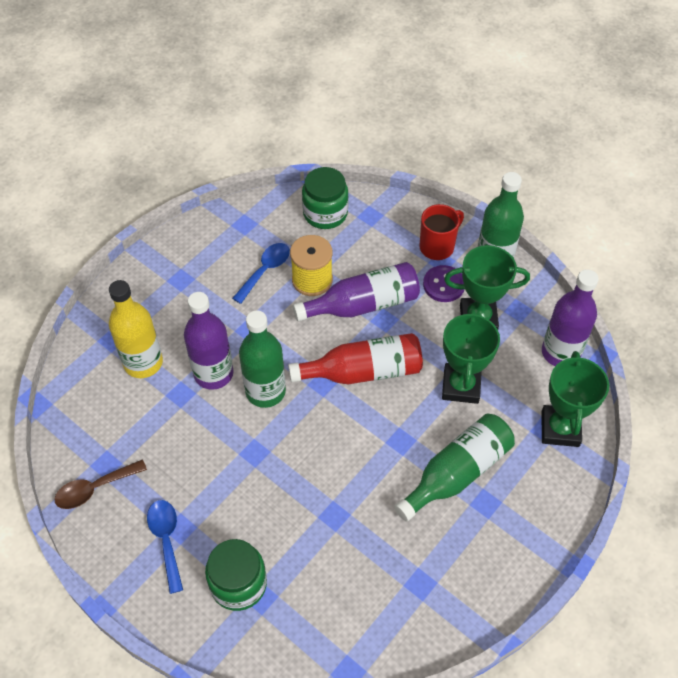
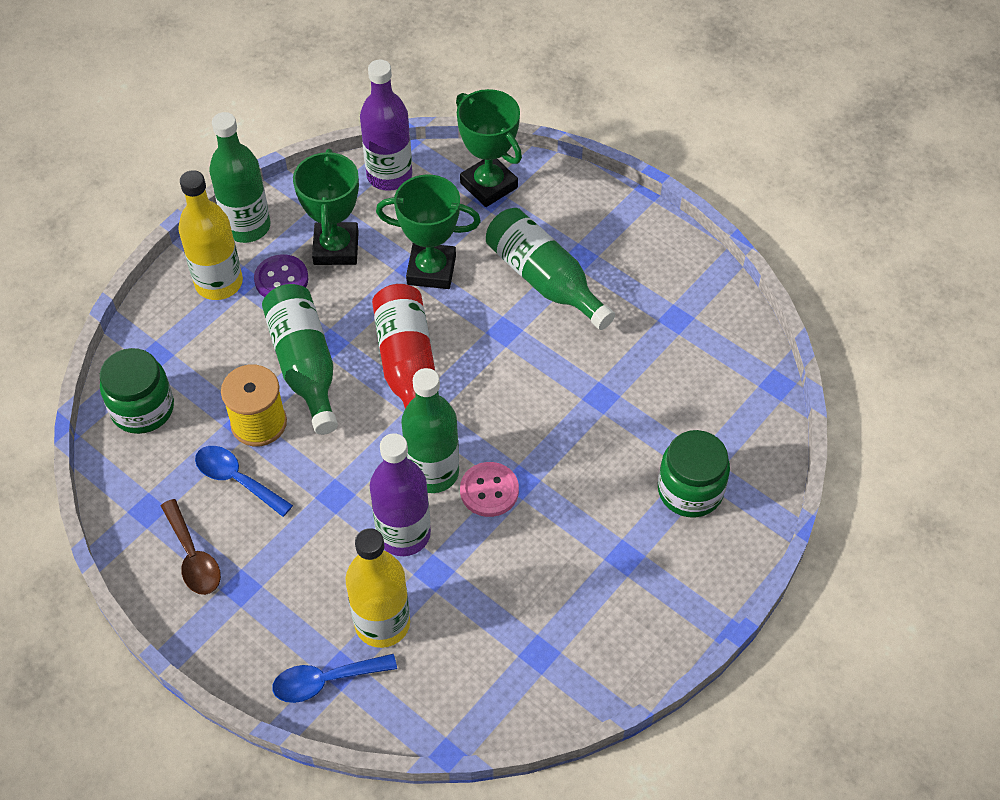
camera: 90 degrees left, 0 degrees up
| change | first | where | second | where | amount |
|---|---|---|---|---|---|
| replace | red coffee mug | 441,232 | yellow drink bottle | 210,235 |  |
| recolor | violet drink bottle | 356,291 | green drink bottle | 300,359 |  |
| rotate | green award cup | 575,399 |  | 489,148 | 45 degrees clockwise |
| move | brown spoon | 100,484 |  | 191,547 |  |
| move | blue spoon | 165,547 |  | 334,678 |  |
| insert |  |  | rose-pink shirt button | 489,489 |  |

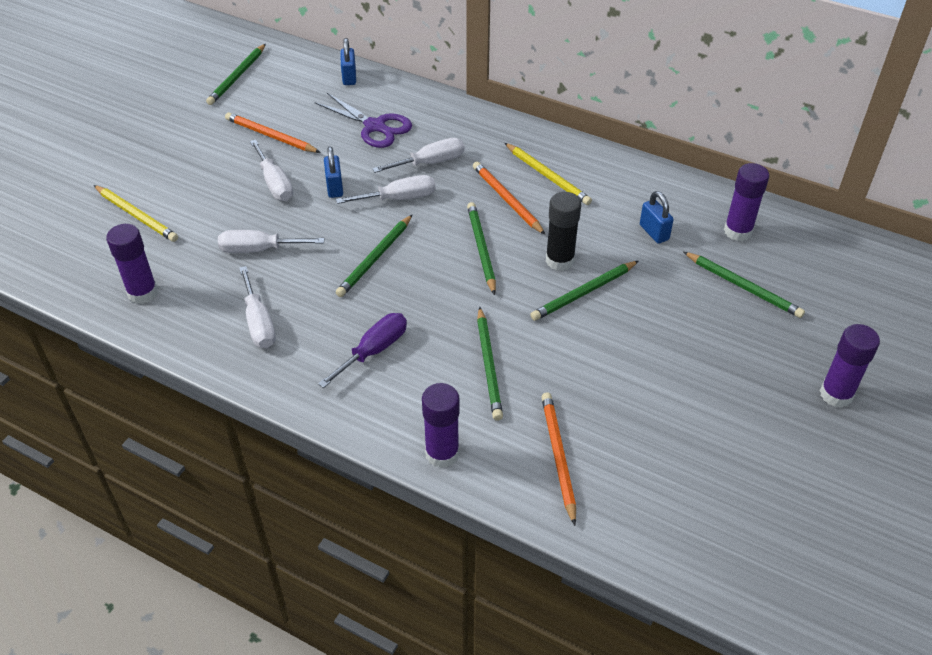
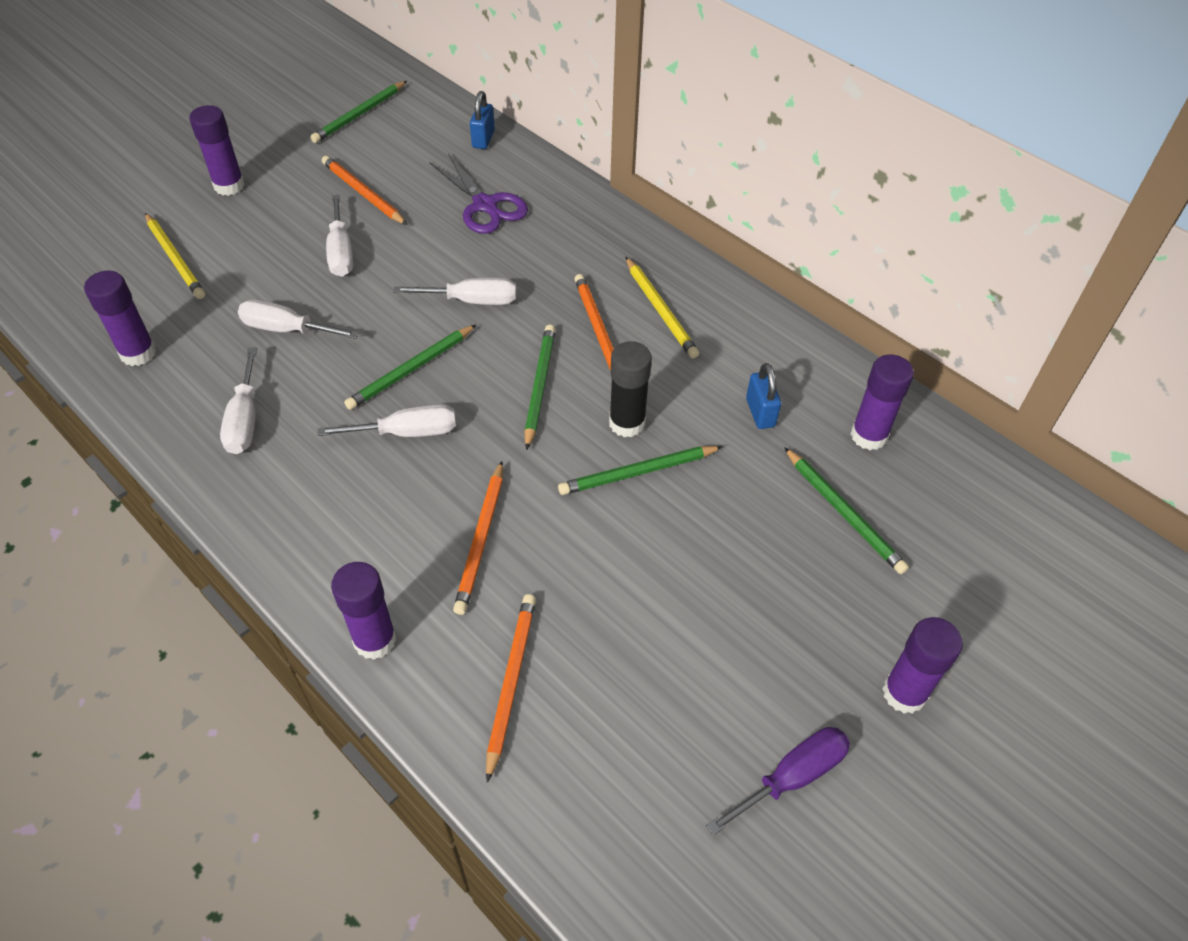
camera: 15 degrees right, 5 degrees up
| change | first | where | second | where | amount |
|---|---|---|---|---|---|
| move | snow-white hand screwdriver | 418,155 |  | 387,420 |  |
| delete | blue padlock | 333,172 |  |  |  |
| recolor | green lead pencil | 490,364 | orange lead pencil | 478,538 |  |
| move | violet hand screwdriver | 362,350 |  | 778,781 |  |
| insert |  |  | violet glue stick | 217,150 |  |

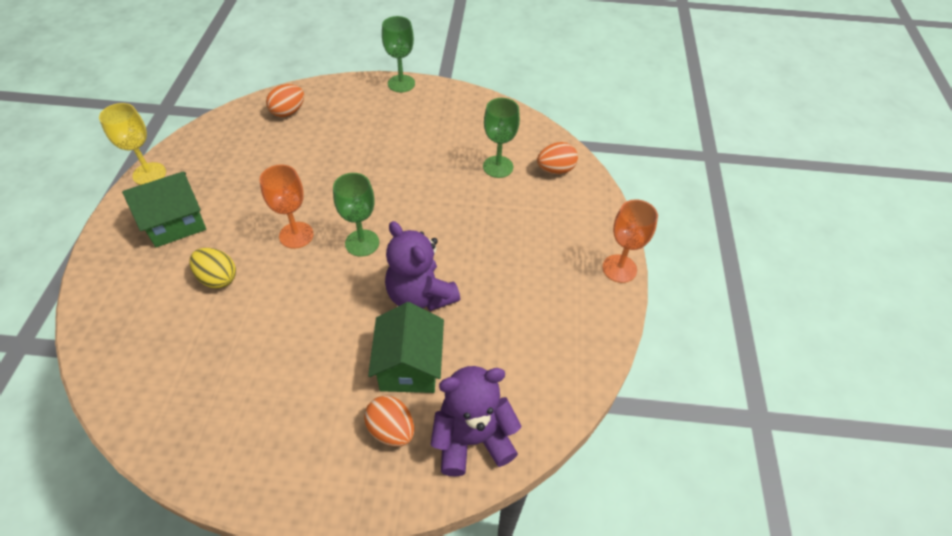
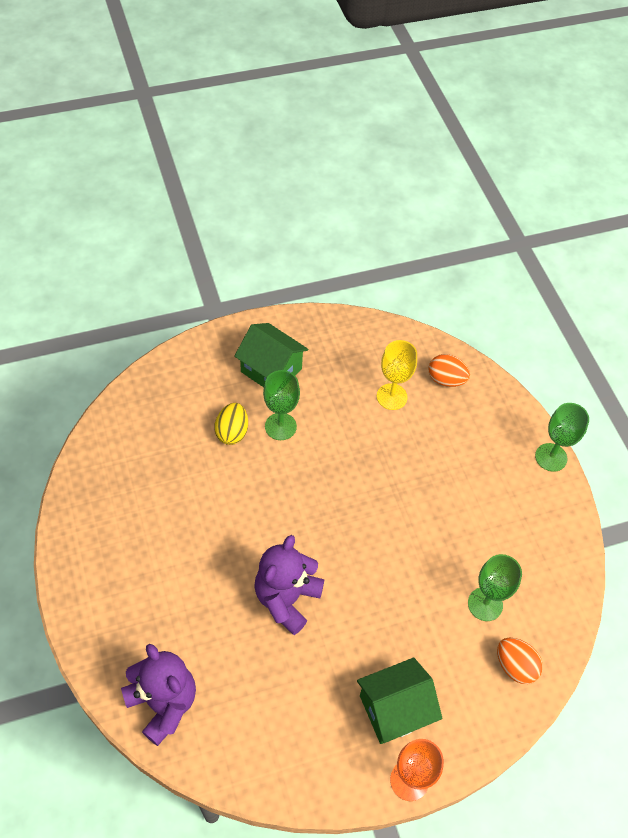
camera: 65 degrees right, 5 degrees up
| change | first | where | second | where | amount |
|---|---|---|---|---|---|
| move | yellow wine glass | 132,144 |  | 397,375 |  |
| delete | orange wine glass | 287,206 |  |  |  |
| move | green wine glass | 356,215 |  | 281,405 |  |
| move | green cottage | 406,347 |  | 400,700 |  |
| delete | orange toy egg | 389,421 |  |  |  |

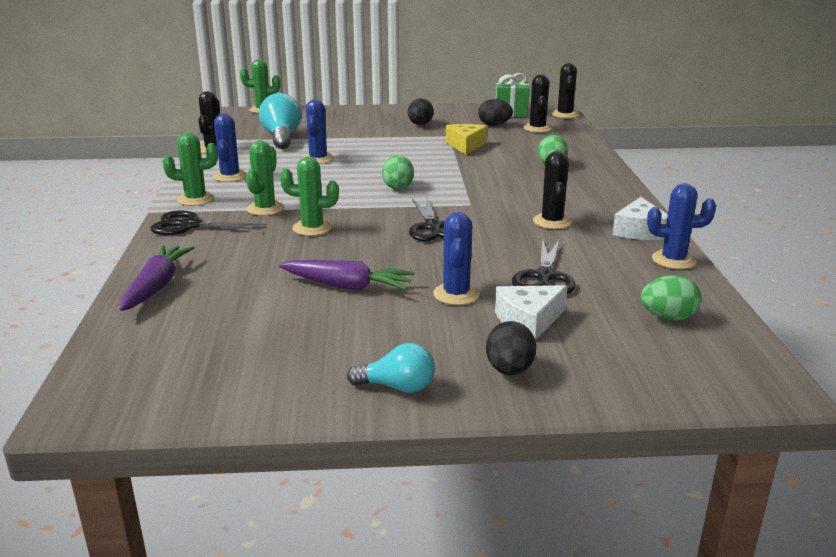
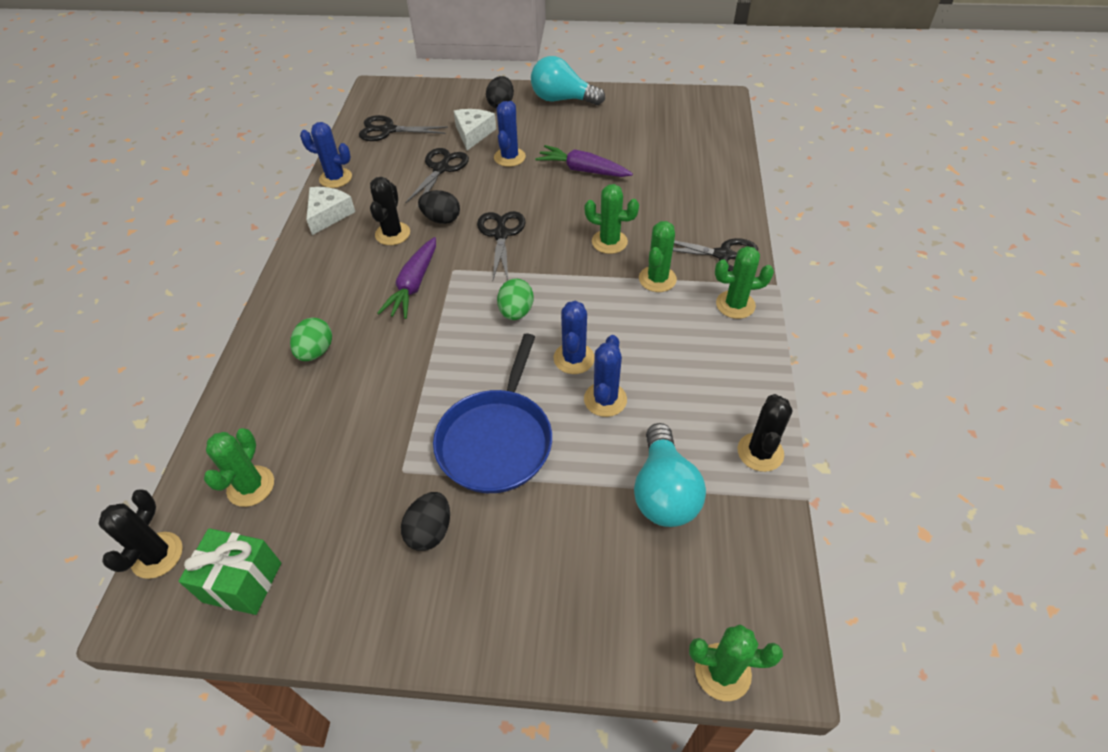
camera: 170 degrees left, 25 degrees up
| change | first | where | second | where | amount |
|---|---|---|---|---|---|
| recolor | jet-black prickly plant | 537,103 | green prickly plant | 239,467 |  |
| move | jet-black toy egg | 495,112 |  | 439,207 |  |
| move | blue prickly plant | 230,148 |  | 574,337 |  |
| delete | yellow cheese | 467,139 |  |  |  |
| move | violet toy carrot | 157,278 |  | 406,278 |  |
| replace | green toy egg | 670,297 | jet-black scissors | 403,128 |  |
| rotate | snow-white cheese | 531,313 |  | 475,130 | 60 degrees counterclockwise |
| resize | aqua lightbulb | 391,368 |  | 568,80 | x1.64 |
| insert |  |  | blue skillet | 492,413 |  |

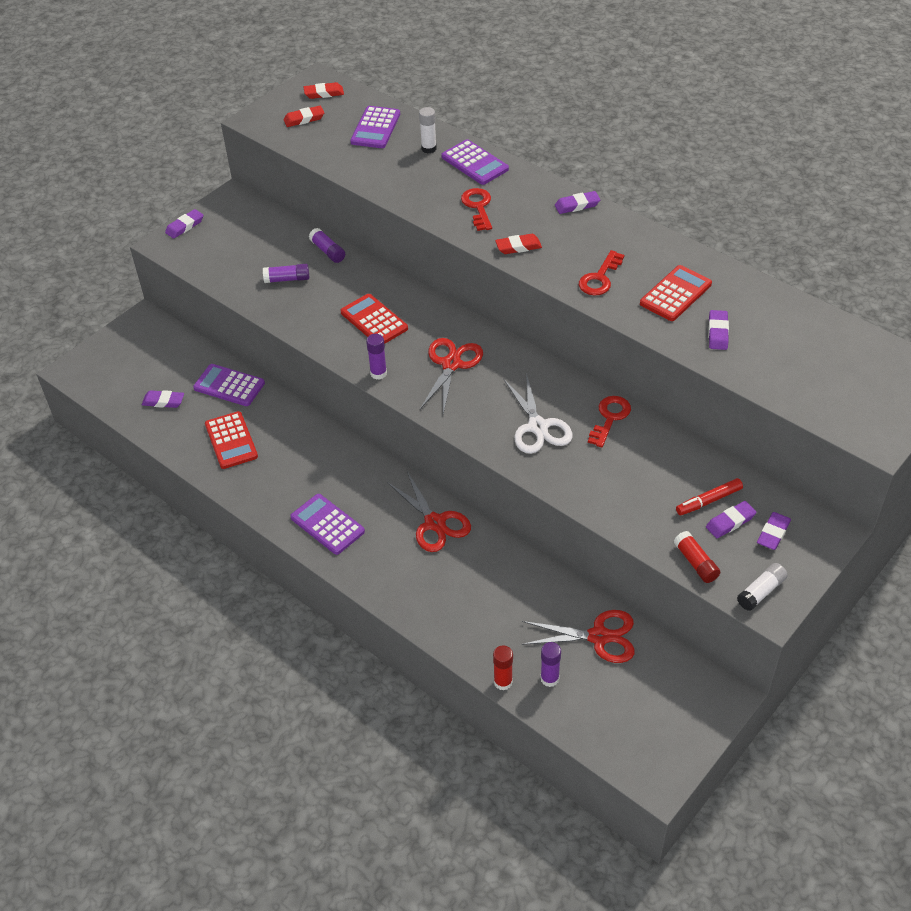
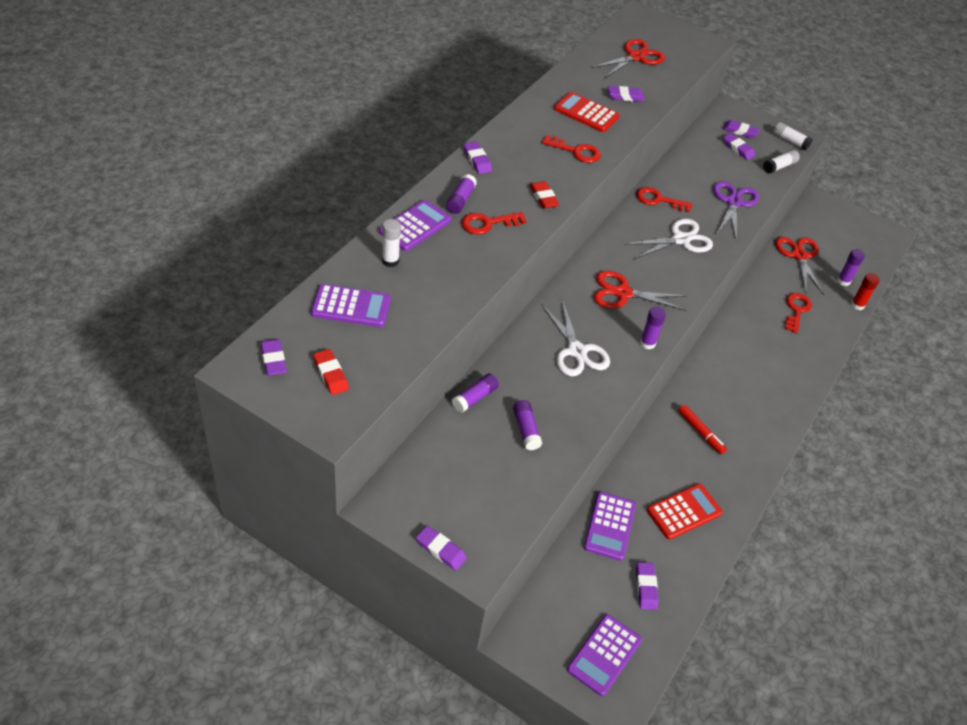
camera: 105 degrees left, 0 degrees up
| change | first | where | second | where | amount |
|---|---|---|---|---|---|
| recolor | red pencil eraser | 324,90 | violet pencil eraser | 273,357 |  |
| replace | red pocket calculator | 374,319 | snow-white scissors | 576,338 |  |
| move | red scissors | 429,512 |  | 628,58 |  |
| move | red marker | 709,496 |  | 702,429 |  |
| move | violet pocket calculator | 327,524 |  | 604,655 |  |
| recolor | red glue stick | 697,557 | snow-white glue stick | 781,162 |  |
| insert |  |  | violet glue stick | 461,194 |  |
| insert |  |  | violet scissors | 736,211 |  |
| insert |  |  | red key | 798,313 |  |

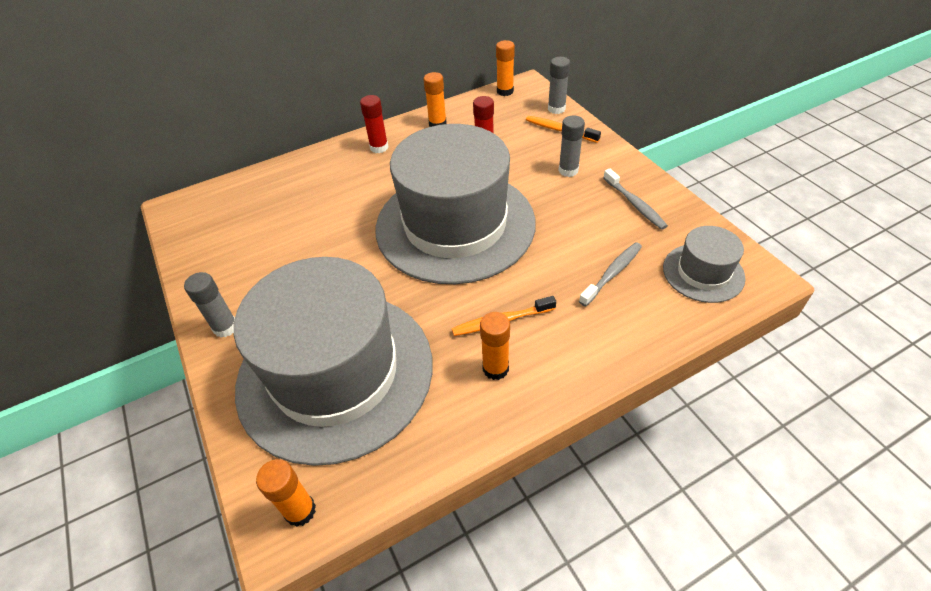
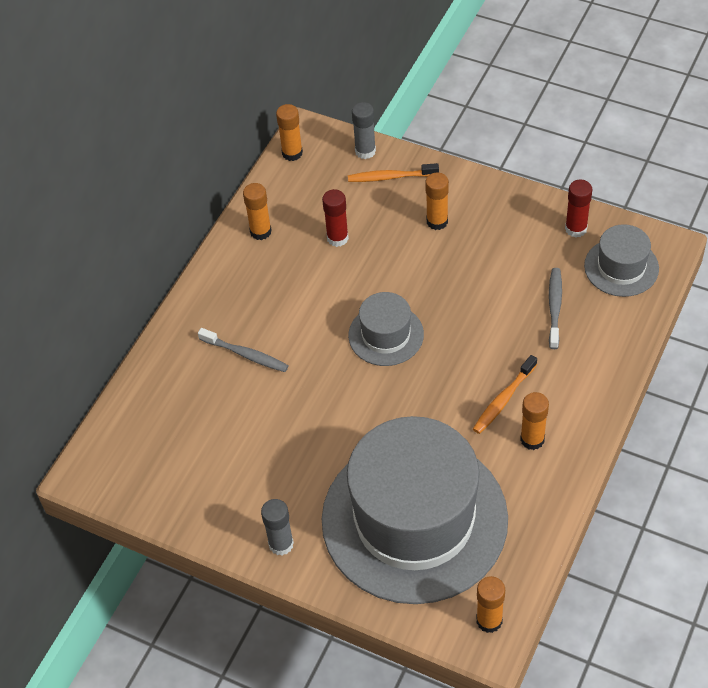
camera: 35 degrees left, 5 degrees up
| change | first | where | second | where | amount |
|---|---|---|---|---|---|
| move | red glue stick | 374,124 |  | 578,208 |  |
| recolor | ash-grey glue stick | 571,146 | orange glue stick | 437,201 |  |
| resize | ash-grey hat | 456,204 |  | 386,329 | x0.44 |
| move | ash-grey dental brush | 635,199 |  | 243,350 |  |

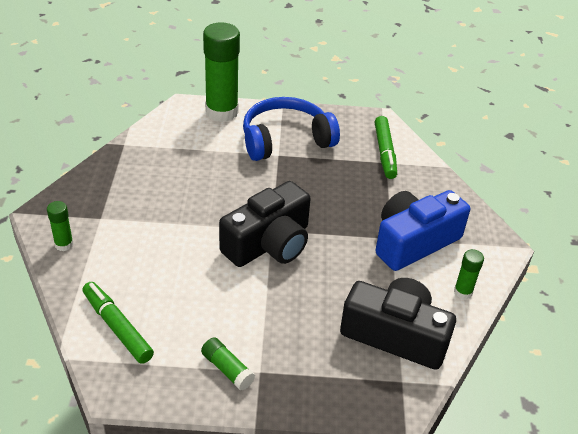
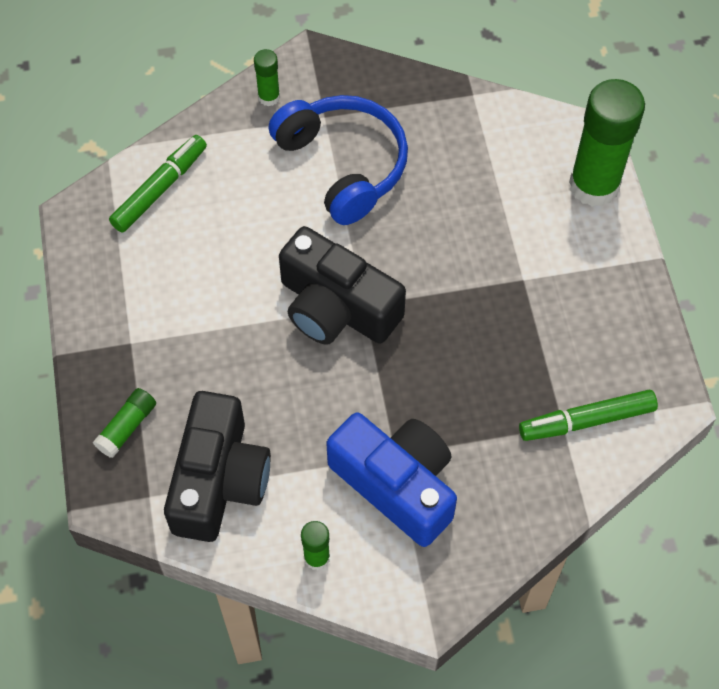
camera: 80 degrees right, 20 degrees up
| change | first | where | second | where | amount |
|---|---|---|---|---|---|
| move | blue headphones | 291,129 |  | 338,160 |  |
| move | green glue stick | 228,363 |  | 124,423 |  |

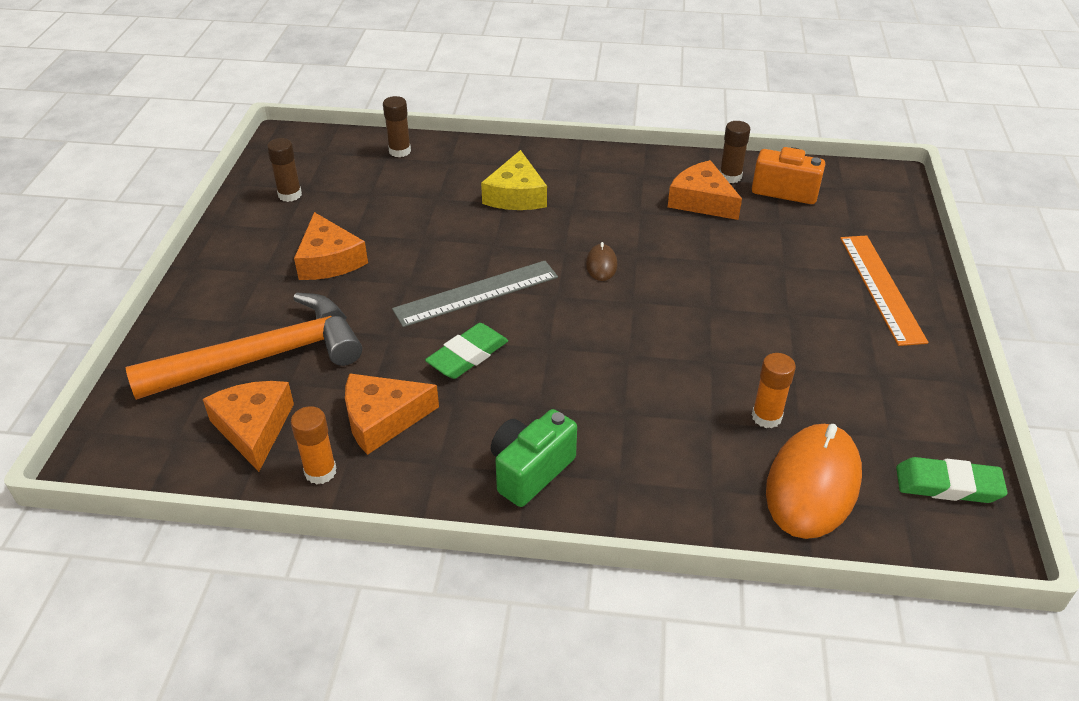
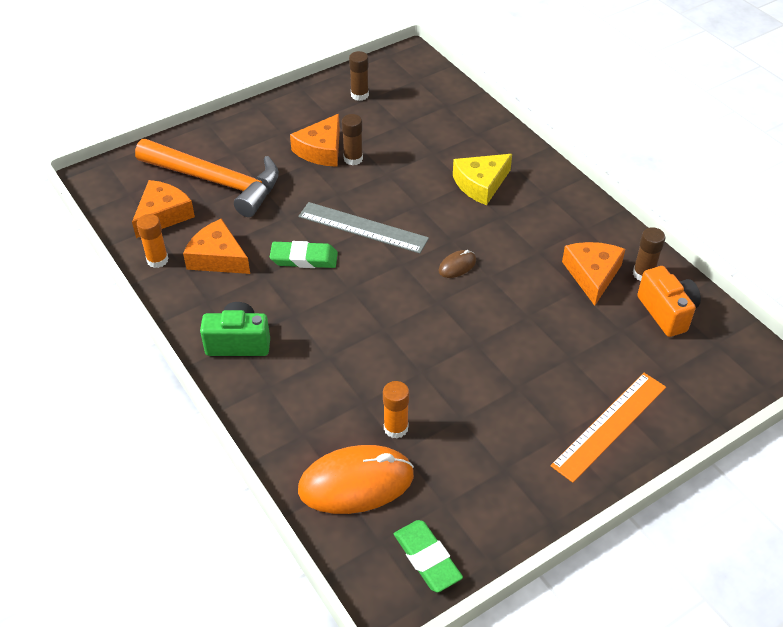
camera: 50 degrees right, 5 degrees up
| change | first | where | second | where | amount |
|---|---|---|---|---|---|
| move | brown glue stick | 397,126 |  | 352,139 |  |

